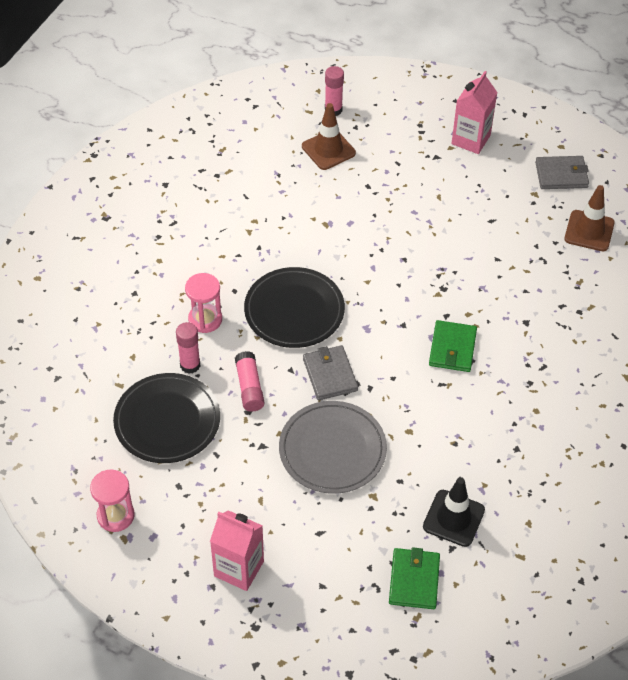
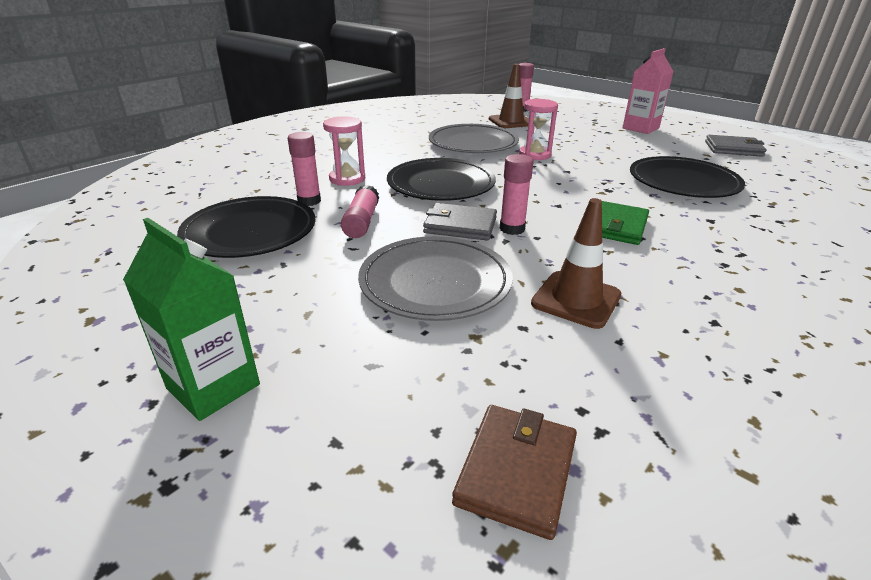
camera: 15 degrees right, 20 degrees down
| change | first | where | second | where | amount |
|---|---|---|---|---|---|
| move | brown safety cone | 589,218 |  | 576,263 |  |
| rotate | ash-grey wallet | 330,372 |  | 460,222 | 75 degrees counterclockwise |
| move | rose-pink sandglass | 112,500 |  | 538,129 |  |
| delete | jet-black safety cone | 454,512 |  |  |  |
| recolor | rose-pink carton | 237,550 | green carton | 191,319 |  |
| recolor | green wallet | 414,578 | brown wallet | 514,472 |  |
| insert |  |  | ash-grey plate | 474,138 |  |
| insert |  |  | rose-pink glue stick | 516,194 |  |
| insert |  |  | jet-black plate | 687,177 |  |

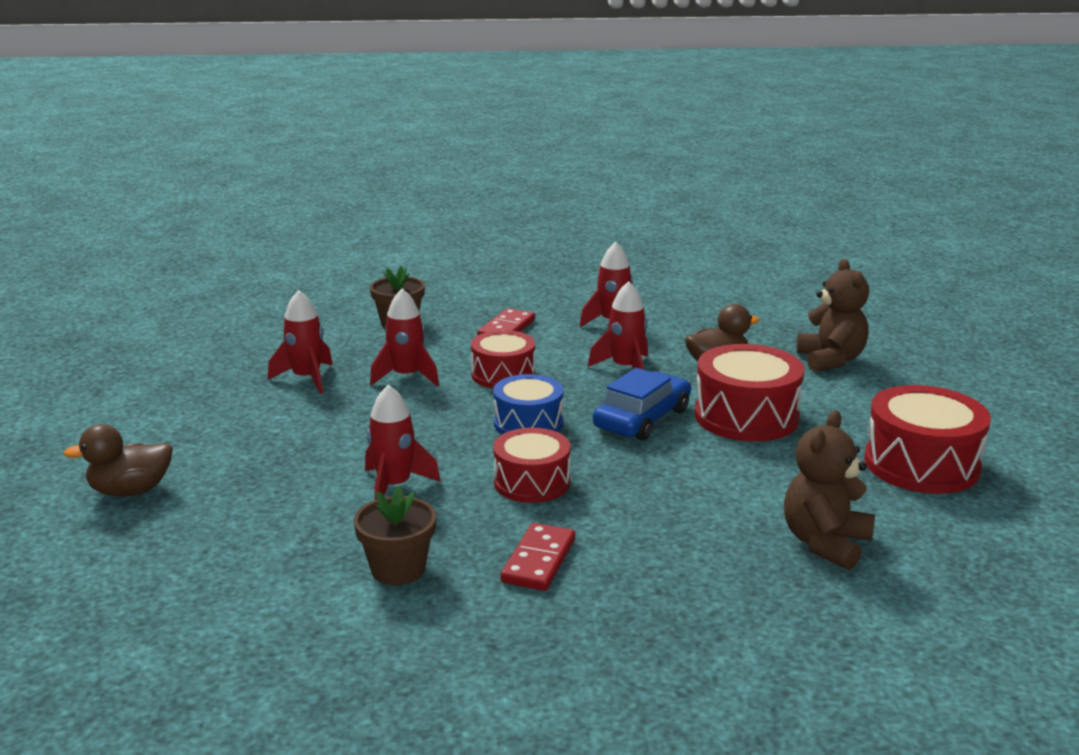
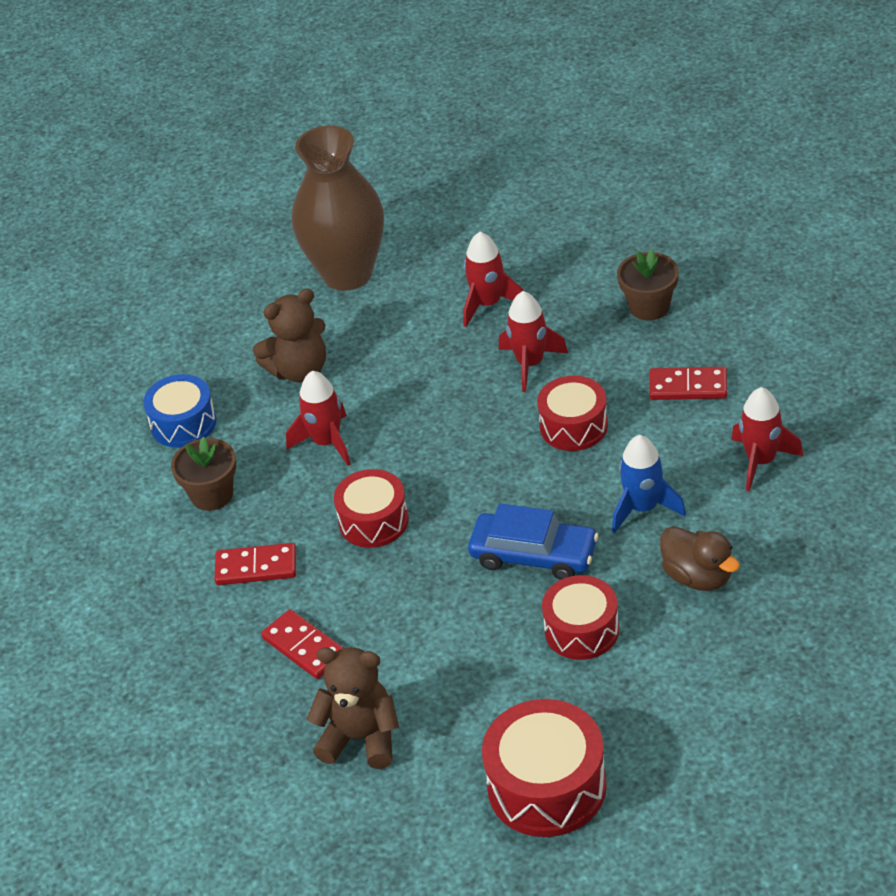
camera: 75 degrees right, 20 degrees up
| change | first | where | second | where | amount |
|---|---|---|---|---|---|
| move | brown teddy | 832,315 |  | 289,336 |  |
| recolor | red spaceship | 618,325 | blue spaceship | 649,484 |  |
| resize | red toy drum | 750,393 |  | 580,617 | x0.67 |
| move | blue toy drum | 528,404 |  | 180,411 |  |
| delete | brown duck | 118,460 |  |  |  |
| insert |  |  | brown tall vase | 338,208 |  |
| insert |  |  | red domino tile | 302,644 |  |

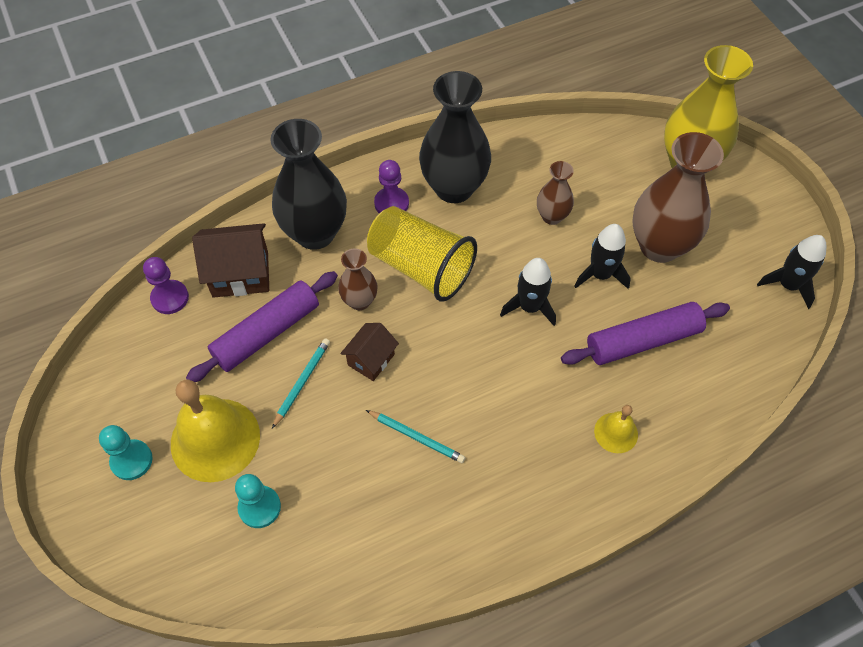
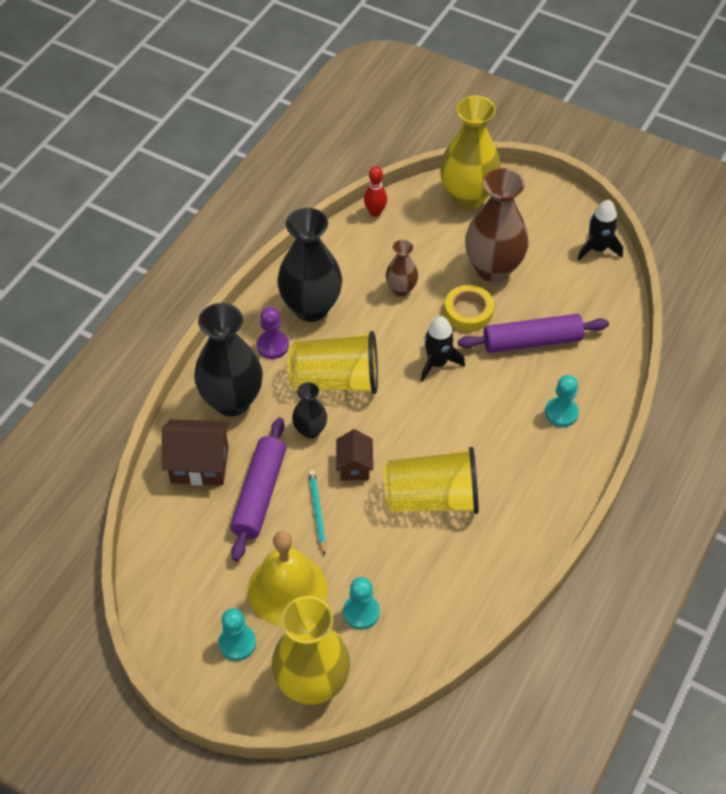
camera: 35 degrees left, 5 degrees down
| change | first | where | second | where | amount |
|---|---|---|---|---|---|
| rotate | brown cottage | 230,260 |  | 196,452 | 45 degrees clockwise |
| replace | jet-black spaceship | 602,256 | yellow roll of tape | 469,308 |  |
| recolor | brown tall vase | 358,279 | jet-black tall vase | 309,410 |  |
| delete | violet game pawn | 166,285 |  |  |  |
| rotate | violet rolling pin | 645,333 |  | 533,333 | 45 degrees clockwise |
| replace | yellow school bell | 616,429 | aqua game pawn | 562,401 |  |
| replace | aqua lead pencil | 415,436 | yellow beaker | 431,480 |  |
| insert |  |  | red tenpin | 375,191 |  |
| insert |  |  | yellow tall vase | 311,650 |  |

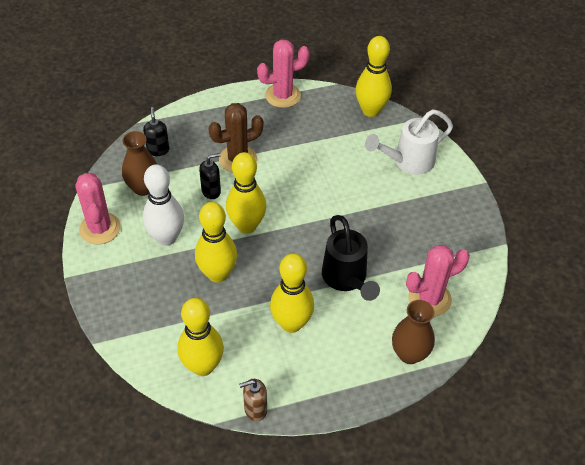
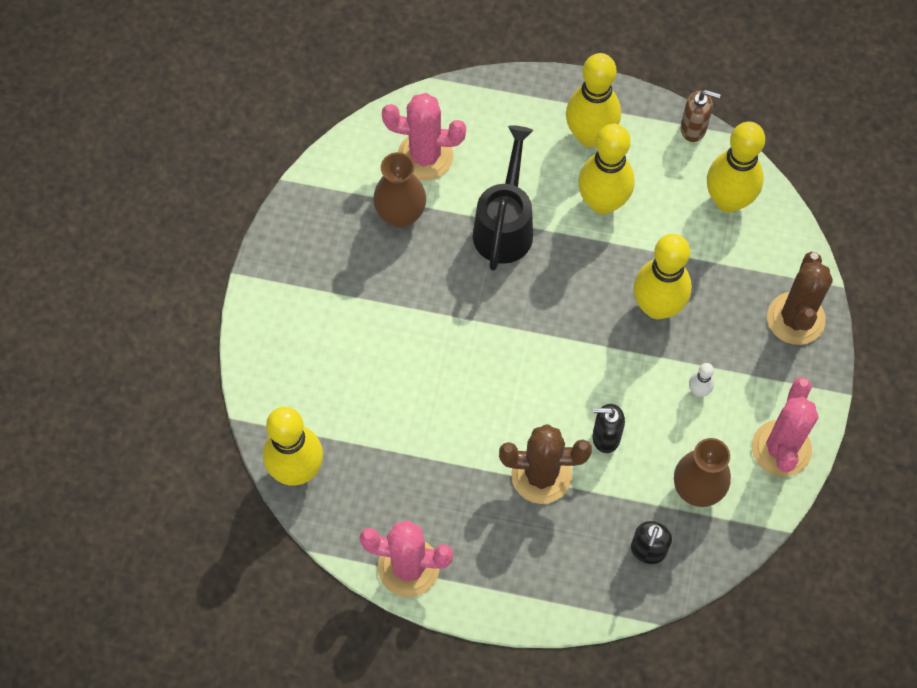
camera: 150 degrees left, 15 degrees up
| change | first | where | second | where | amount |
|---|---|---|---|---|---|
| delete | snow-white watering pot | 409,142 |  |  |  |
| move | yellow tenpin | 246,193 |  | 593,100 |  |
| resize | snow-white tenpin | 163,205 |  | 701,380 | x0.43 |
| move | brown tall vase | 413,332 |  | 399,190 |  |
| insert |  |  | brown prickly plant | 800,298 |  |

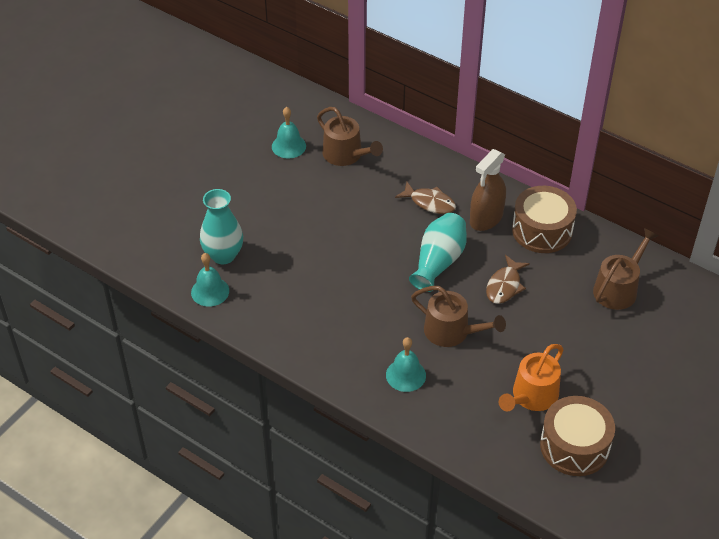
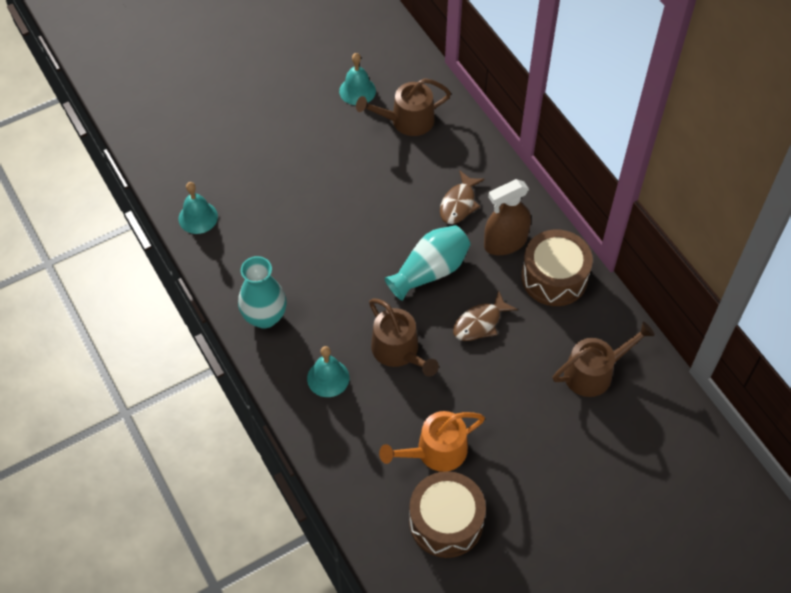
camera: 25 degrees right, 10 degrees up
| change | first | where | second | where | amount |
|---|---|---|---|---|---|
| rotate | brown watering pot | 350,136 |  | 403,107 | 90 degrees clockwise |
| rotate | brown fish figure | 425,198 |  | 462,197 | 60 degrees clockwise |
| move | aqua tall vase | 221,226 |  | 262,292 |  |

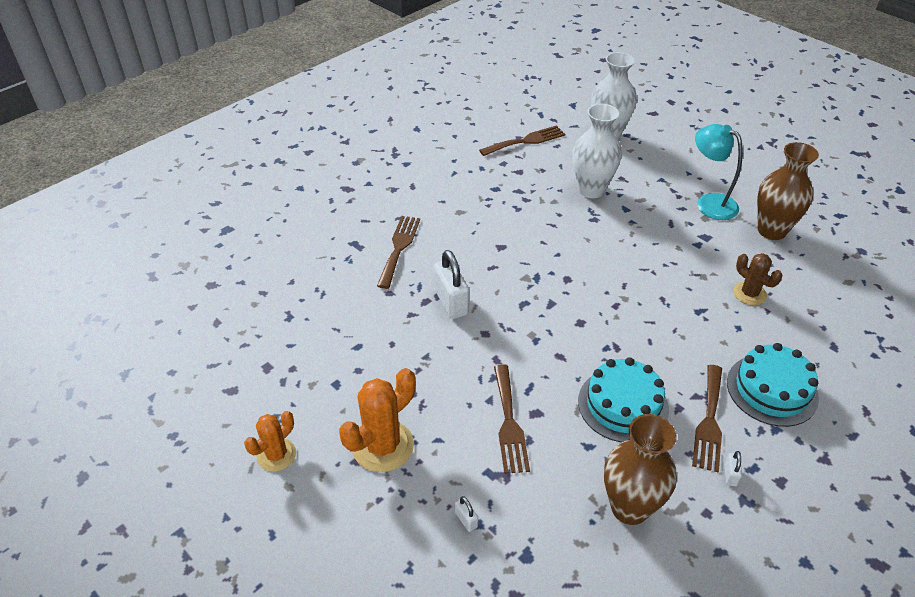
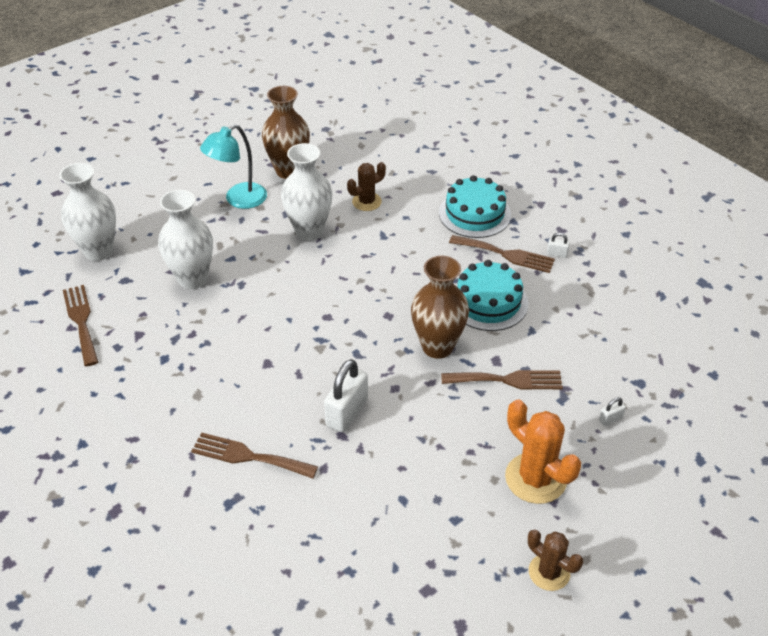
camera: 85 degrees left, 0 degrees up
| change | first | where | second | where | amount |
|---|---|---|---|---|---|
| rotate | snow-white padlock | 451,284 |  | 346,395 | 45 degrees counterclockwise |
| recolor | orange prickly plant | 270,441 | brown prickly plant | 555,560 |  |
| move | brown tall vase | 640,469 |  | 440,307 |  |
| insert |  |  | snow-white tall vase | 306,191 |  |

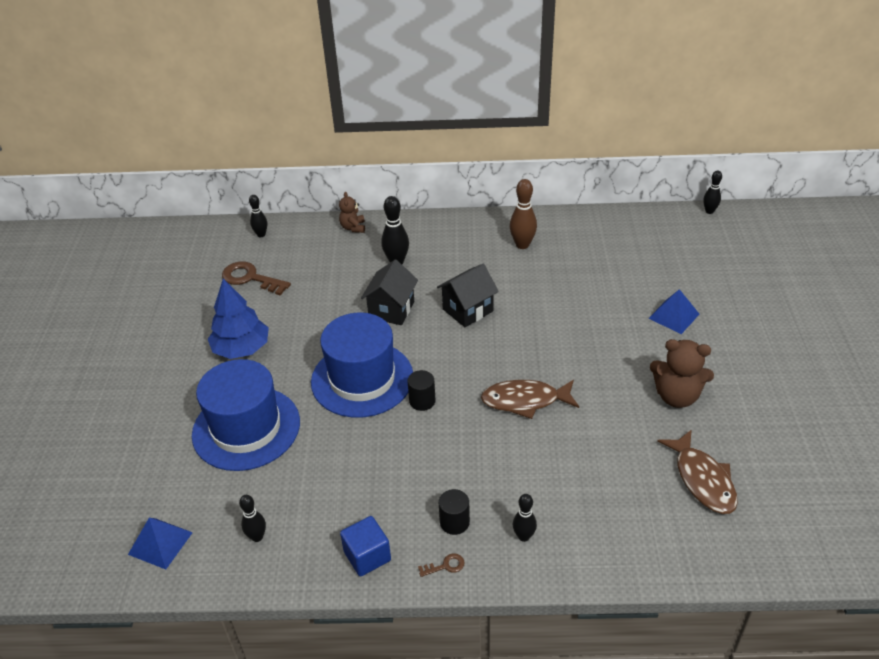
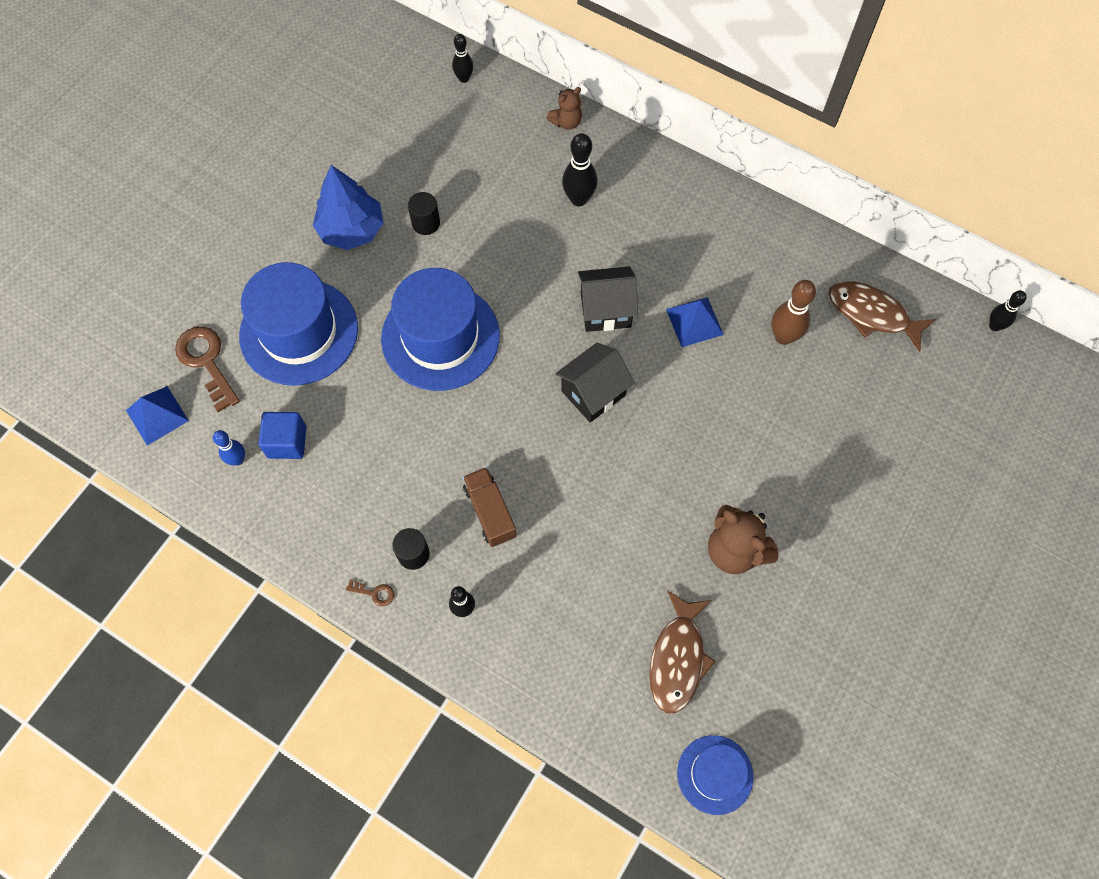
camera: 30 degrees right, 25 degrees up
| change | first | where | second | where | amount |
|---|---|---|---|---|---|
| move | brown tenpin | 523,214 |  | 793,312 |  |
| rotate | brown teddy | 352,212 |  | 564,108 | 150 degrees counterclockwise |
| move | jet-black cottage | 389,292 |  | 595,382 |  |
| move | brown key | 256,278 |  | 207,369 |  |
| move | blue solid pyramid | 673,311 |  | 695,322 |  |
| move | jet-black cylinder | 421,390 |  | 424,213 |  |
| move | brown fish figure | 530,399 |  | 882,316 |  |
| recolor | jet-black tenpin | 252,518 | blue tenpin | 229,448 |  |
| move | blue cube | 365,546 |  | 282,435 |  |
| insert |  |  | brown lorry | 490,507 |  |
| insert |  |  | blue hat | 715,775 |  |

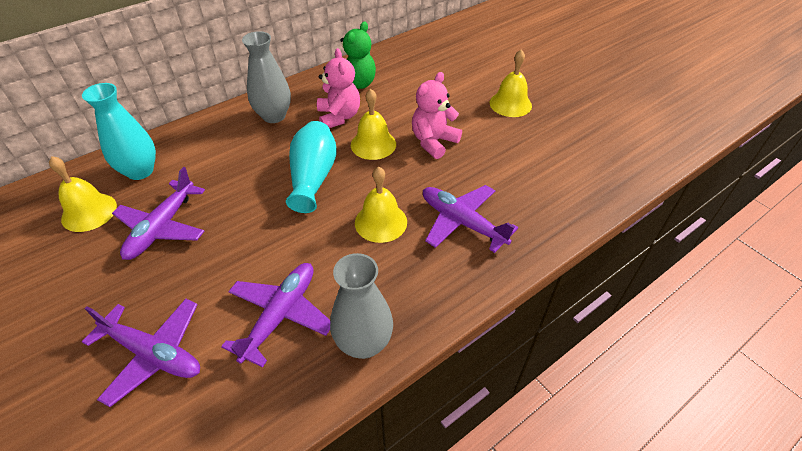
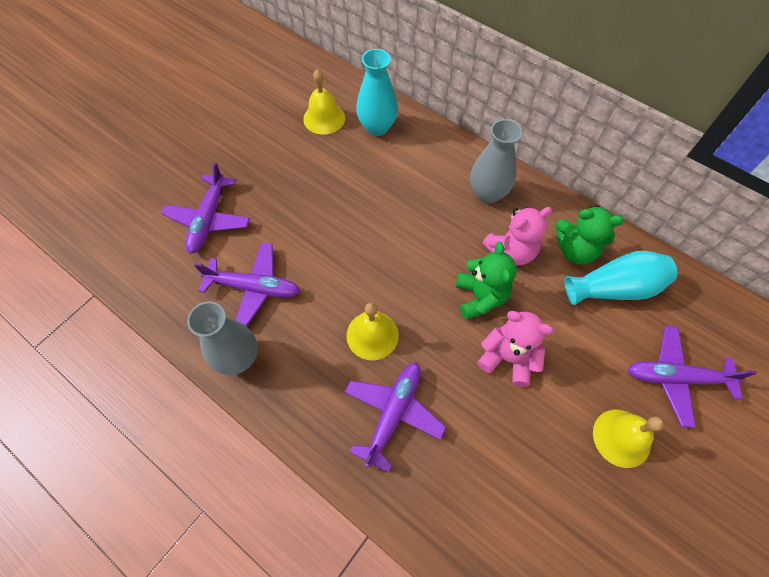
camera: 75 degrees right, 15 degrees up
| change | first | where | second | where | amount |
|---|---|---|---|---|---|
| replace | yellow school bell | 373,124 | green teddy | 486,281 |  |
| move | aqua tall vase | 311,167 |  | 621,278 |  |
| move | violet toy plane | 158,213 |  | 692,377 |  |

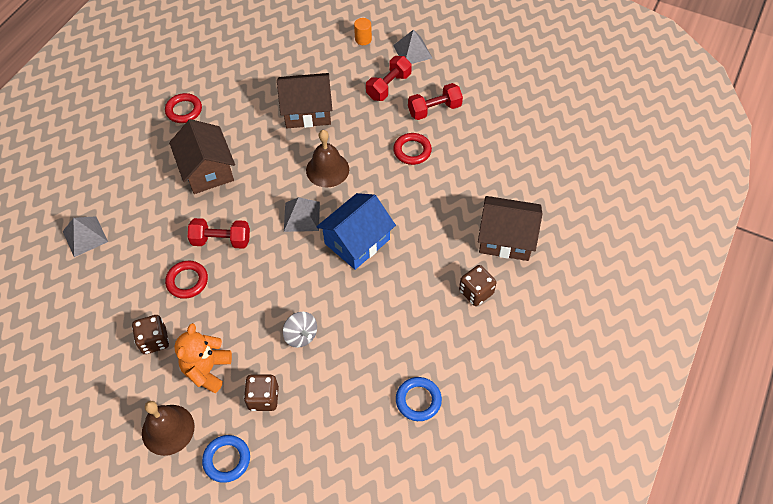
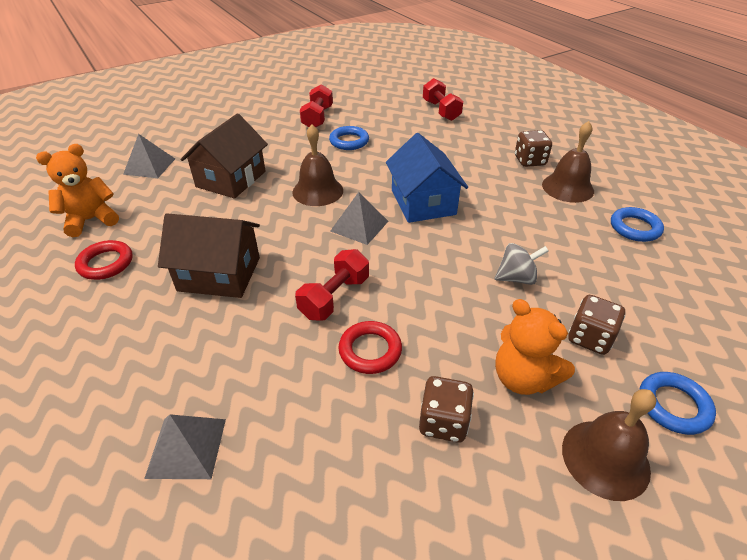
camera: 60 degrees left, 15 degrees down
| change | first | where | second | where | amount |
|---|---|---|---|---|---|
| delete | orange cylinder | 363,31 |  |  |  |
| move | ash-grey solid pyramid | 412,47 |  | 149,156 |  |
| move | red hand weight | 389,78 |  | 443,99 |  |
| recolor | red torus | 412,149 | blue torus | 349,138 |  |
| delete | brown cottage | 510,228 |  |  |  |
| insert |  |  | brown school bell | 568,162 |  |
| insert |  |  | orange teddy | 77,190 |  |

